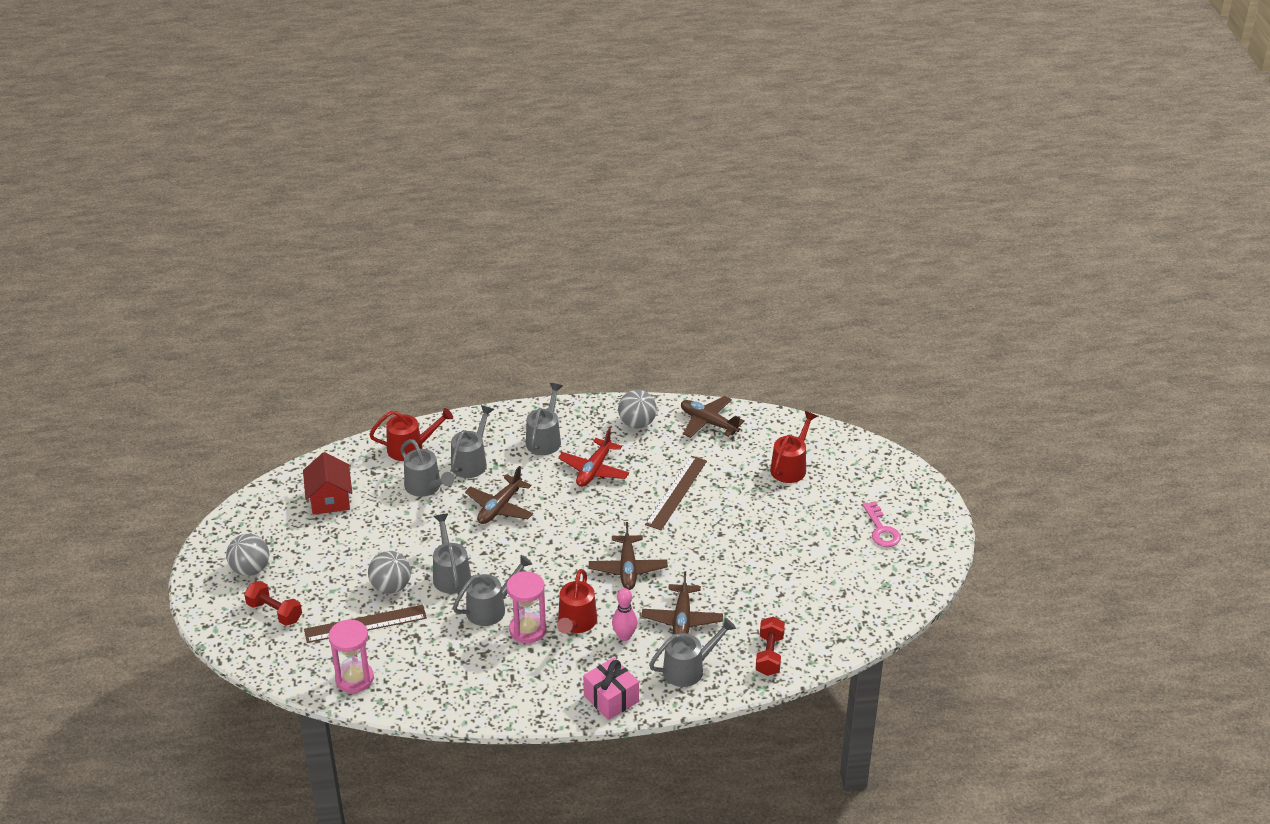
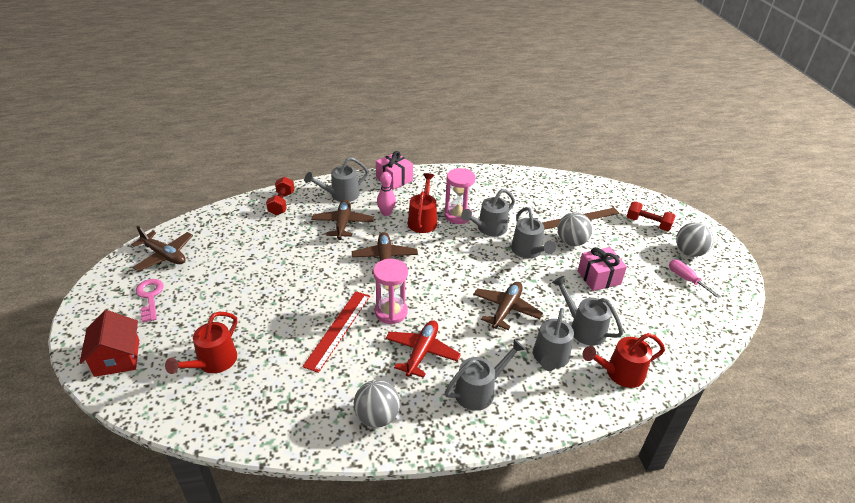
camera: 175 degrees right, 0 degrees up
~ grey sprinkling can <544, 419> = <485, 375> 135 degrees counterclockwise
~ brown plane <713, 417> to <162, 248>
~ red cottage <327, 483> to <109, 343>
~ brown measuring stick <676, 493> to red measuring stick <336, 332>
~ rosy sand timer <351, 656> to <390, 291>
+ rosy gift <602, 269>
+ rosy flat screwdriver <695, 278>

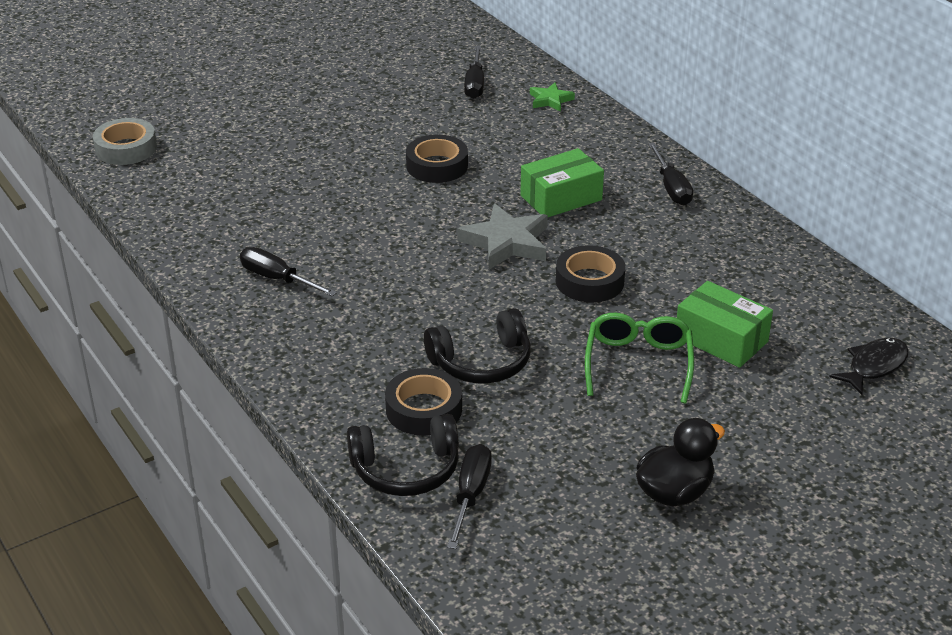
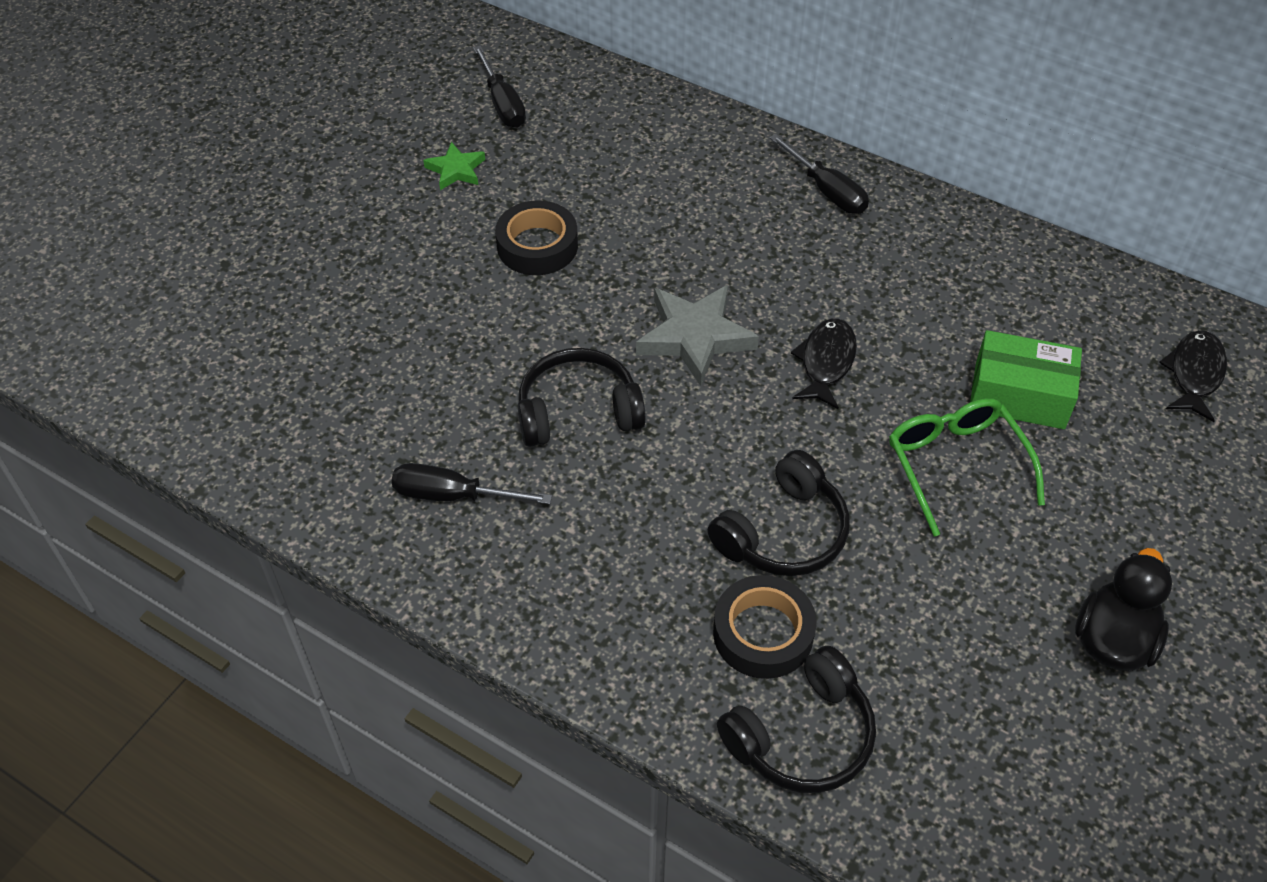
camera: 25 degrees left, 15 degrees up
~ green star <552, 97> to <454, 166>
- grey roll of tape <125, 141>
- green box <562, 182>
~ jet-black roll of tape <590, 273> to jet-black fish figure <824, 363>
- jet-black flat screwdriver <469, 496>
+ jet-black headset <582, 397>

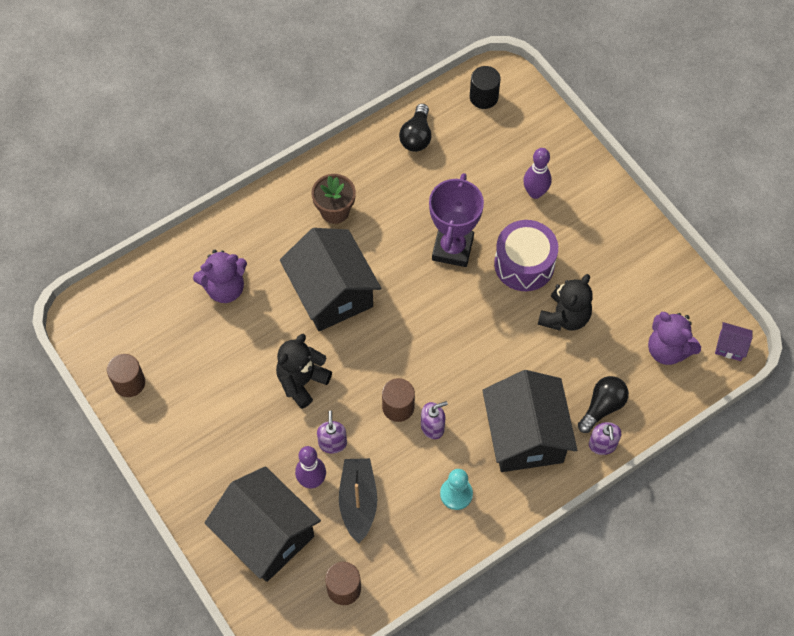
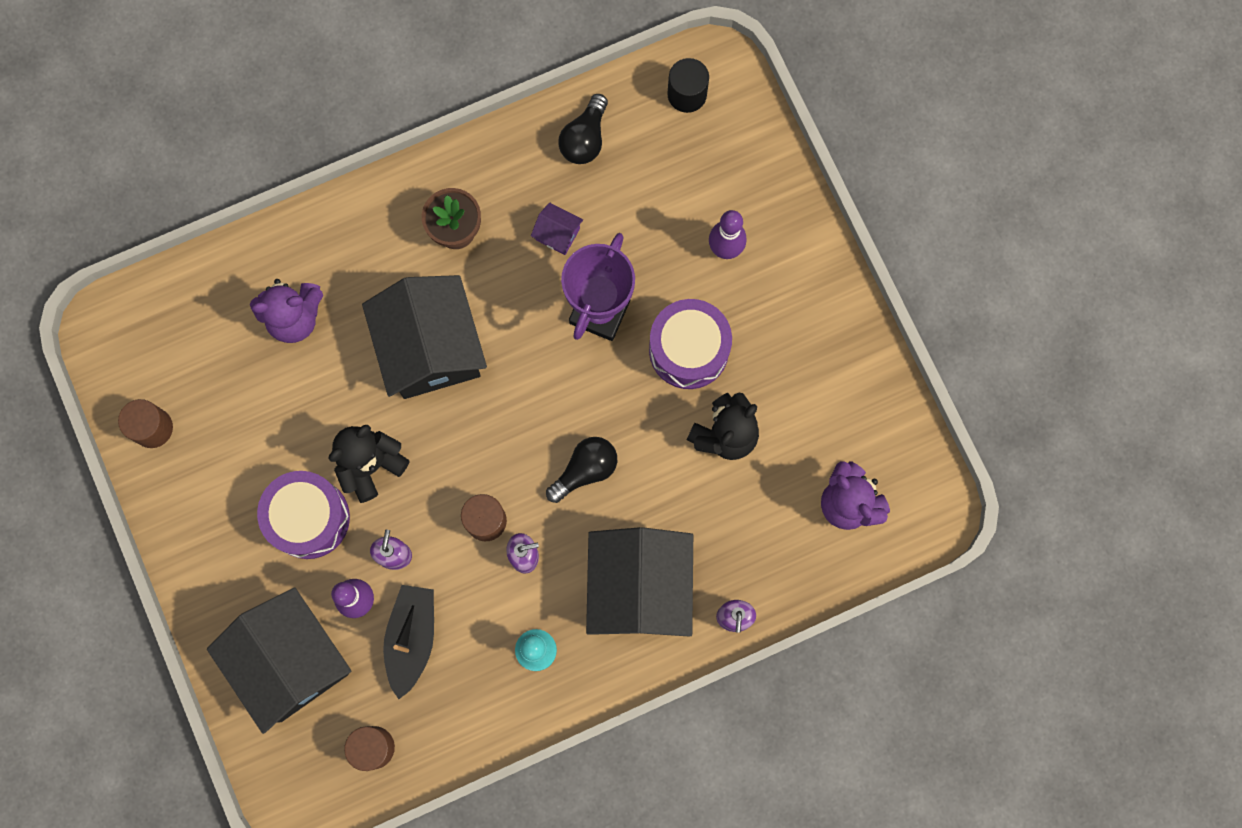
camera: 10 degrees right, 15 degrees up
~ royal purple cottage <733, 341> to <557, 228>
~ jet-black bulb <603, 404> to <581, 470>
+ royal purple toy drum <303, 515>

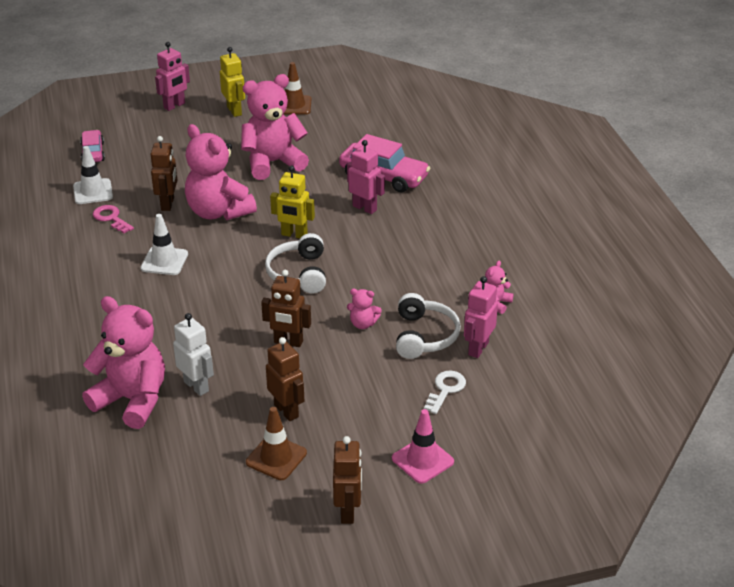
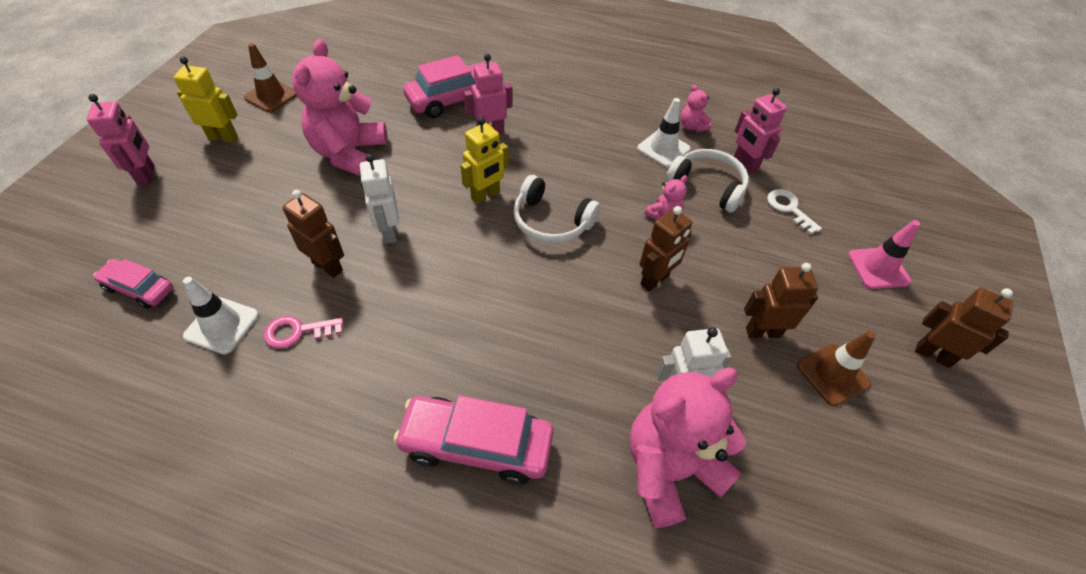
camera: 60 degrees left, 15 degrees up
~ rosy teddy bear <221, 172> to white toy robot <379, 199>
~ white safety cone <164, 244> to <664, 132>
+ rosy toy car <473, 440>

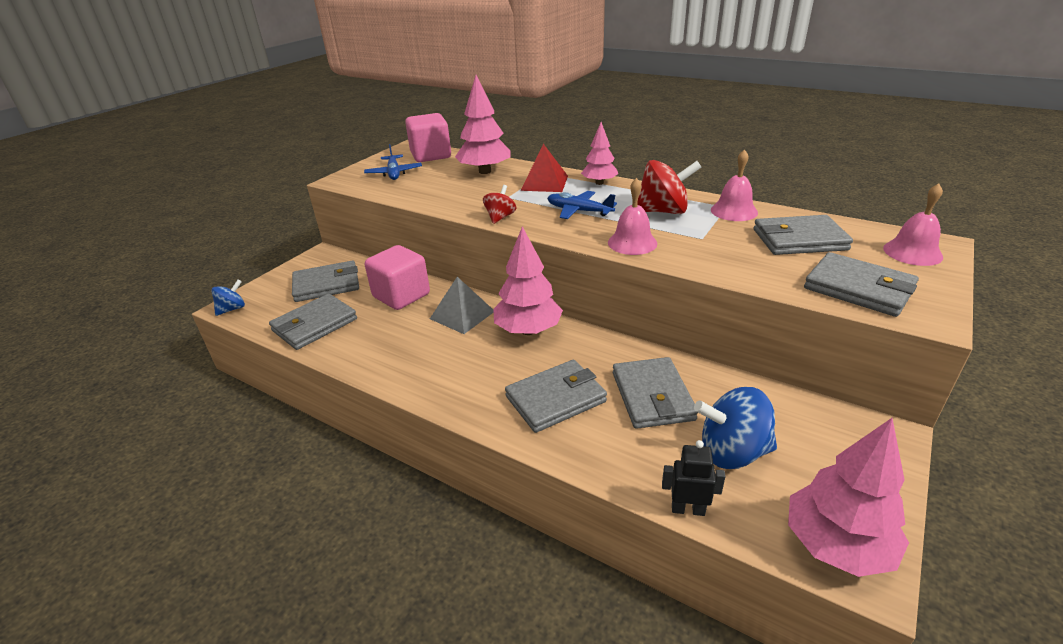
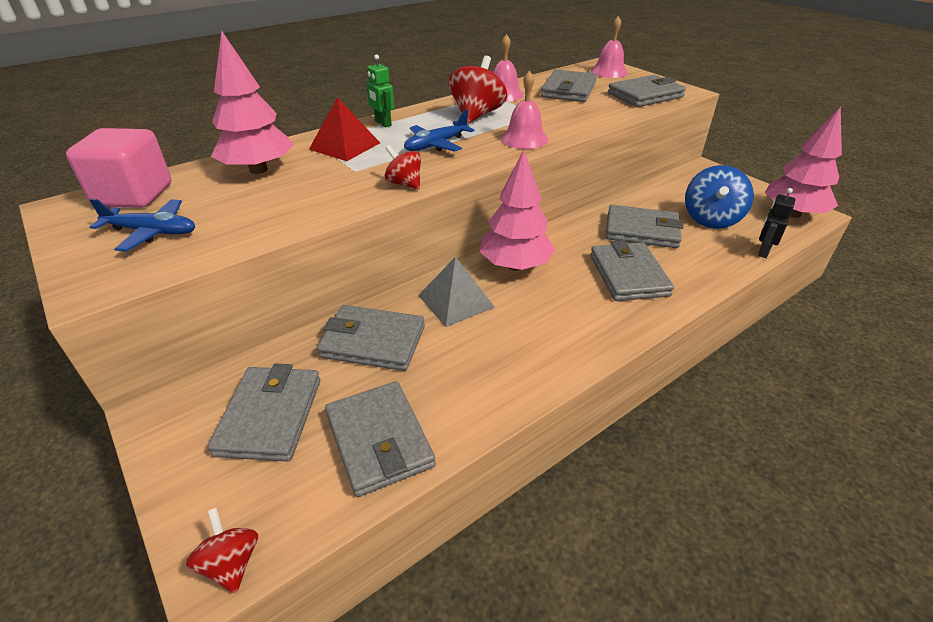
camera: 70 degrees left, 5 degrees up
~ rosy fir tree <599, 153> to green toy robot <380, 90>
~ rosy cube <397, 277> to grey card wallet <371, 338>
~ royal blue whirligig <228, 298> to red whirligig <222, 550>

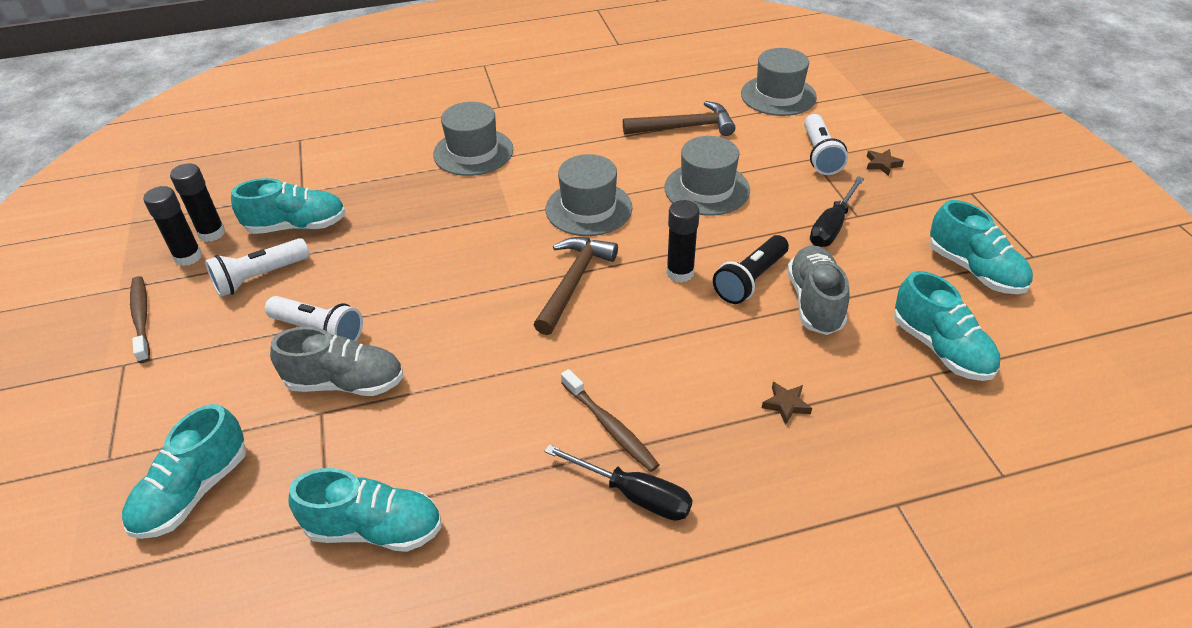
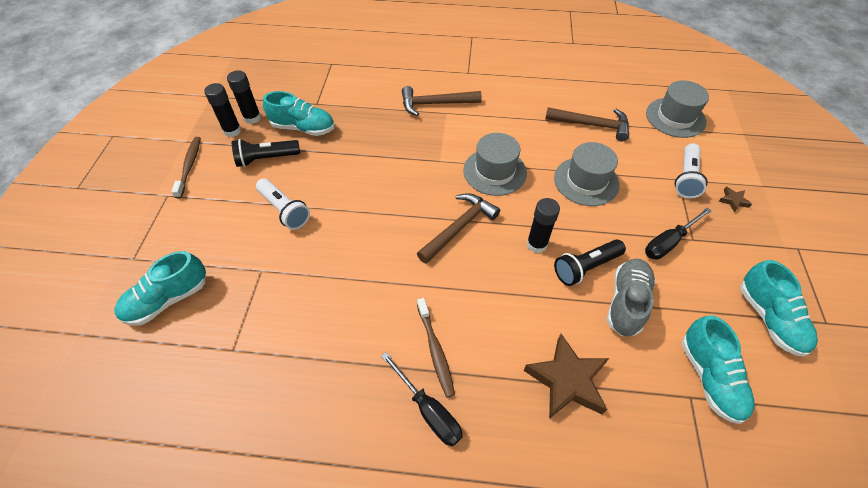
camera: 20 degrees right, 10 degrees up
~ grey hat <473, 139> to brown carpenter's hammer <442, 101>
~ white pocket torch <257, 267> to jet-black pocket torch <266, 153>
- grey sneaker <336, 361>
~ brown star <787, 403> = <566, 376> x2.27
- turquoise sneaker <365, 510>

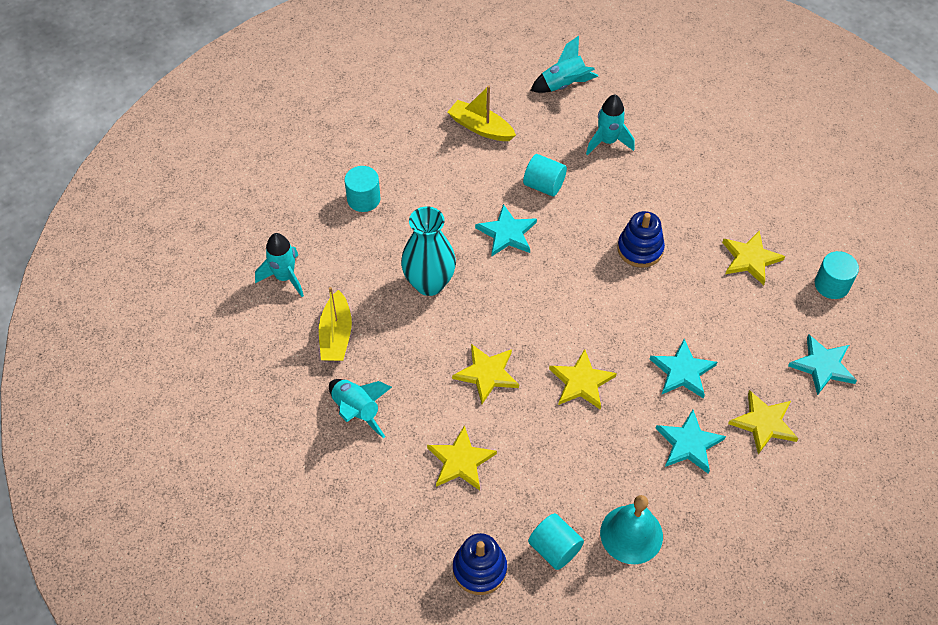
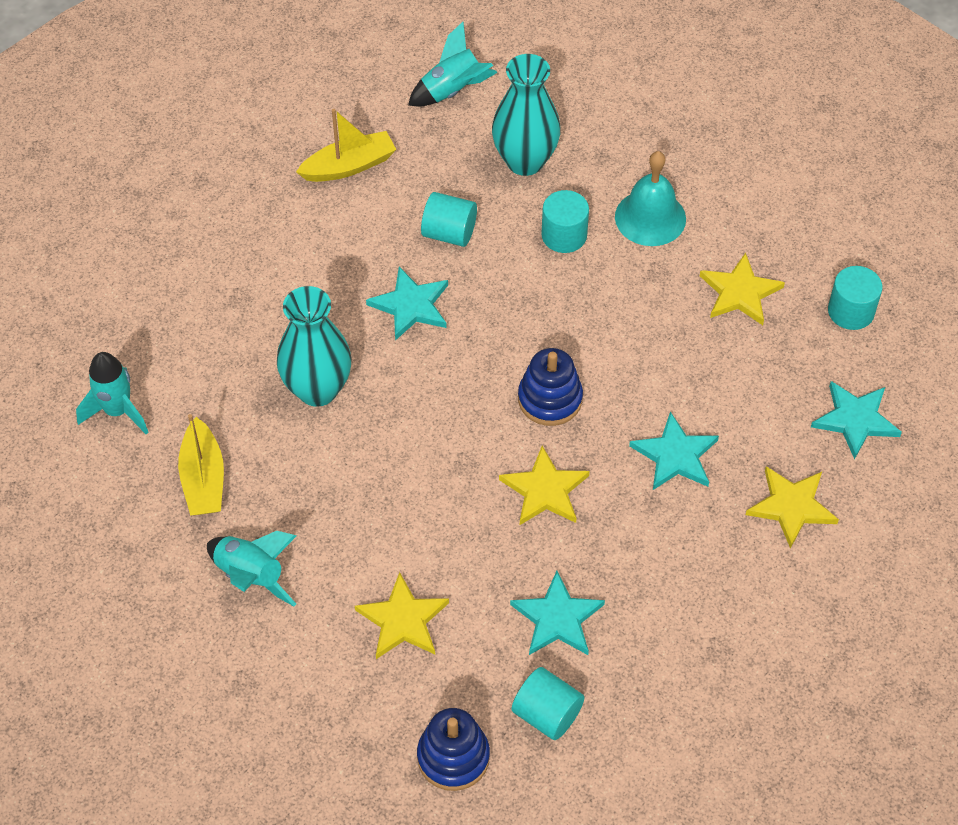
camera: 10 degrees left, 0 degrees up
~ yellow toy boat <482, 113> = <346, 145> 135 degrees clockwise
~ turquoise rocket <610, 125> to turquoise tall vase <526, 115>
~ turquoise cylinder shape <362, 189> to <565, 221>
~ royal blue stacking rings <641, 239> to <550, 387>
- yellow star <485, 374>
~ turquoise star <690, 442> to <557, 613>
~ turquoise bell <631, 529> to <650, 198>

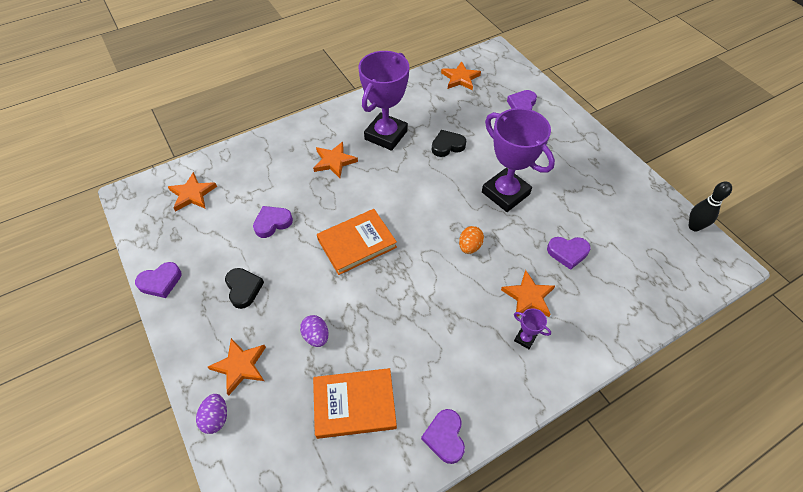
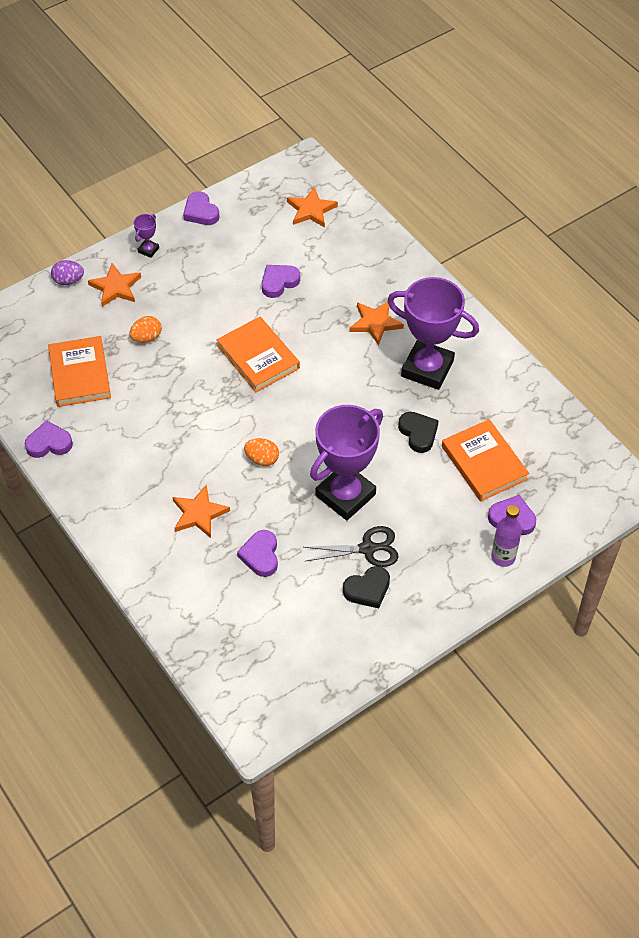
camera: 85 degrees right, 0 degrees up
- orange star <461, 75>
- jet-black tenpin <710, 206>
~ royal purple love heart <273, 222> = <281, 281> 90 degrees counterclockwise
~ jet-black love heart <244, 288> to <366, 587>
~ royal purple award cup <532, 328> to <146, 236>
~ royal purple toy egg <314, 331> to orange toy egg <146, 329>
+ orange hardback <485, 460>
+ royal purple flask <506, 536>
+ jet-black shears <351, 546>

